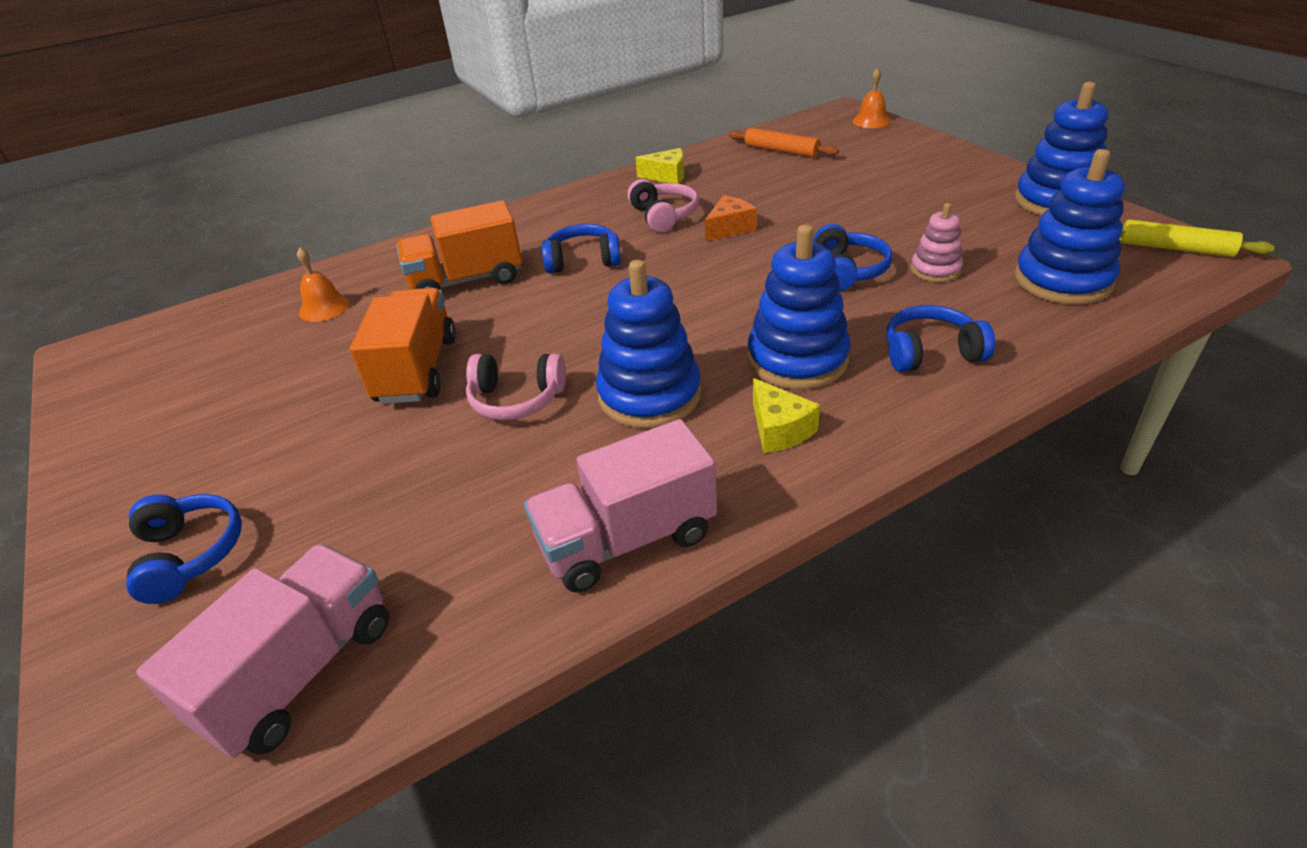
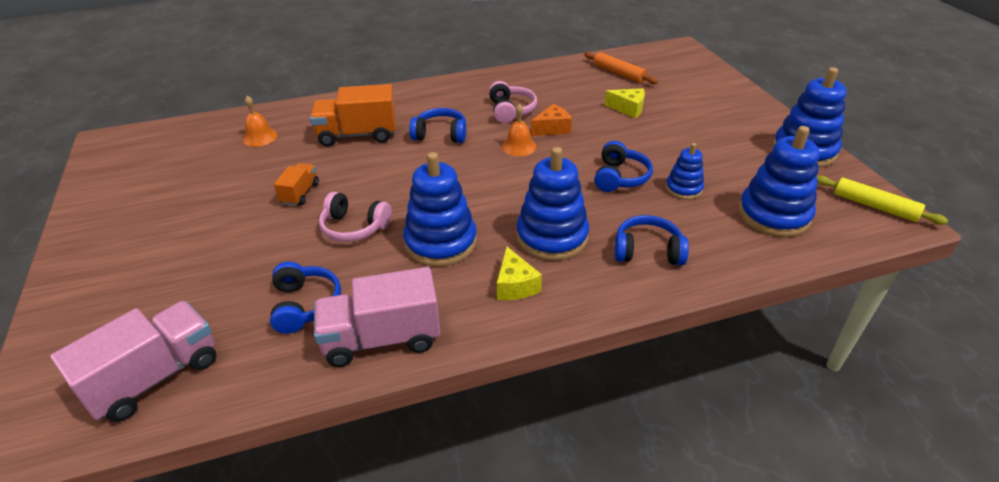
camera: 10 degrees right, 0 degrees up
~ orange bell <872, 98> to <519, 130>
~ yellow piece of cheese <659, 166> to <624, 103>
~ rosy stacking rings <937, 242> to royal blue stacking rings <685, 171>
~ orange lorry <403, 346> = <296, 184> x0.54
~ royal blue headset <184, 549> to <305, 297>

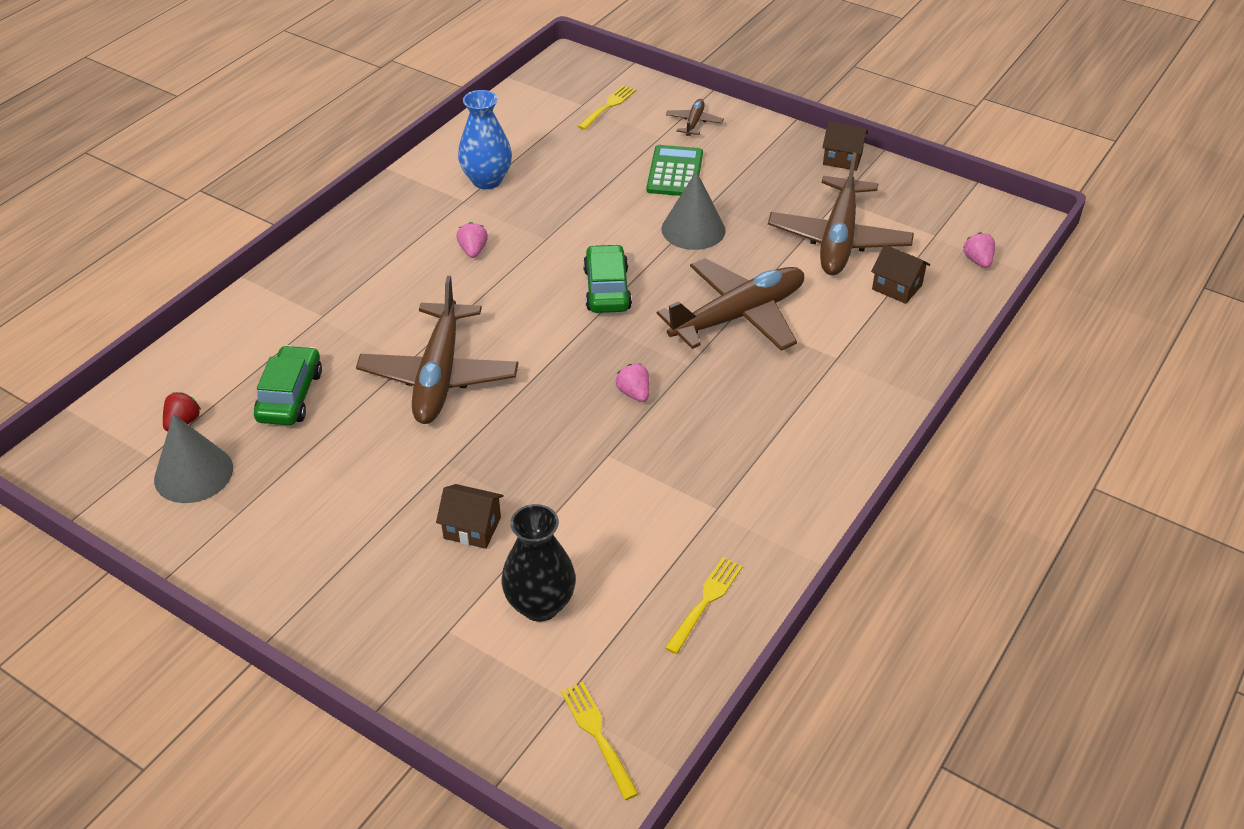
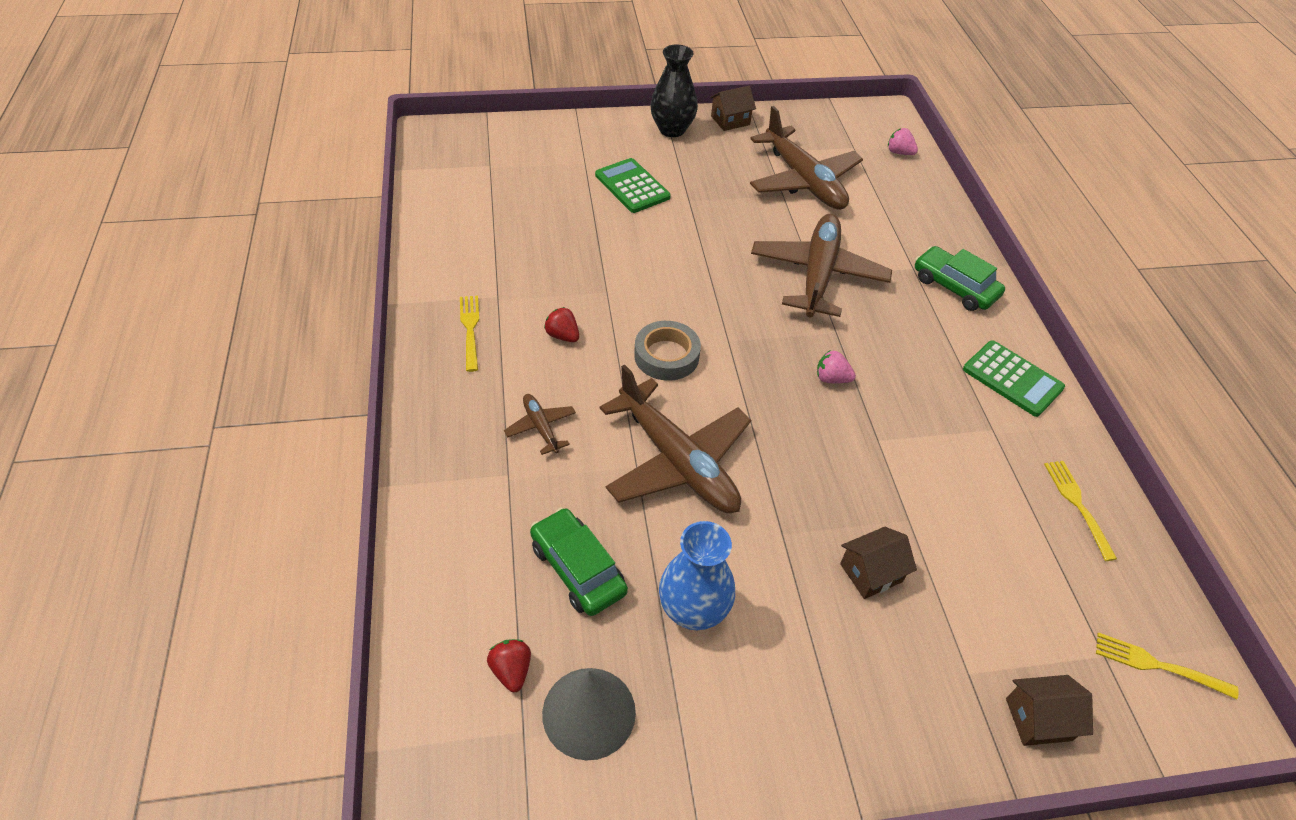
camera: 45 degrees left, 5 degrees up
~ yellow table fork <607, 107> to <469, 334>
~ royal blue tall vase <485, 139> to <697, 575>
~ brown plane <695, 117> to <540, 424>
- grey solid cone <693, 210>
~ rosy berry <472, 240> to red berry <561, 324>
~ green toy car <607, 278> to <960, 278>
~ brown cottage <900, 274> to <1049, 710>
~ jet-black tall vase <539, 563> to <674, 91>
+ grey roll of tape <667, 351>
+ green pocket calculator <1014, 378>

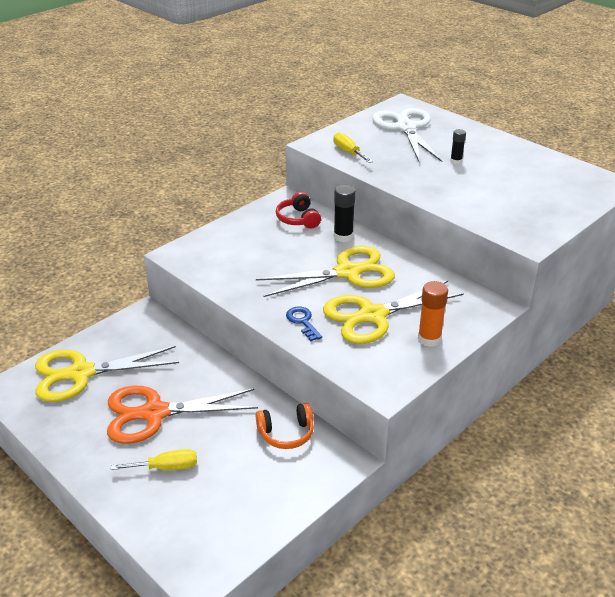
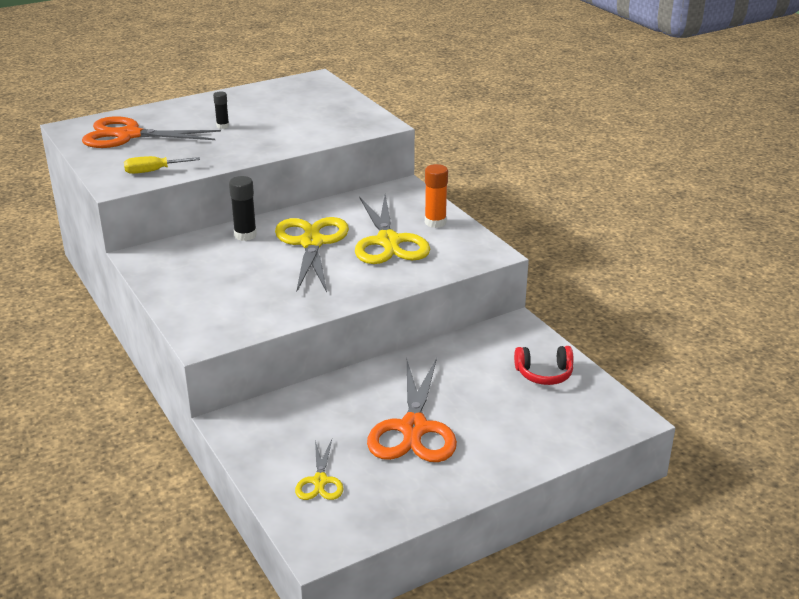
camera: 75 degrees left, 5 degrees down
~ white shears <407, 135> to orange shears <151, 132>
~ red headset <298, 210> to <544, 365>
- royal blue key <304, 324>
~ yellow shears <107, 374> = <319, 470> x0.51
- orange headset <285, 426>
- yellow flat screwdriver <154, 459>

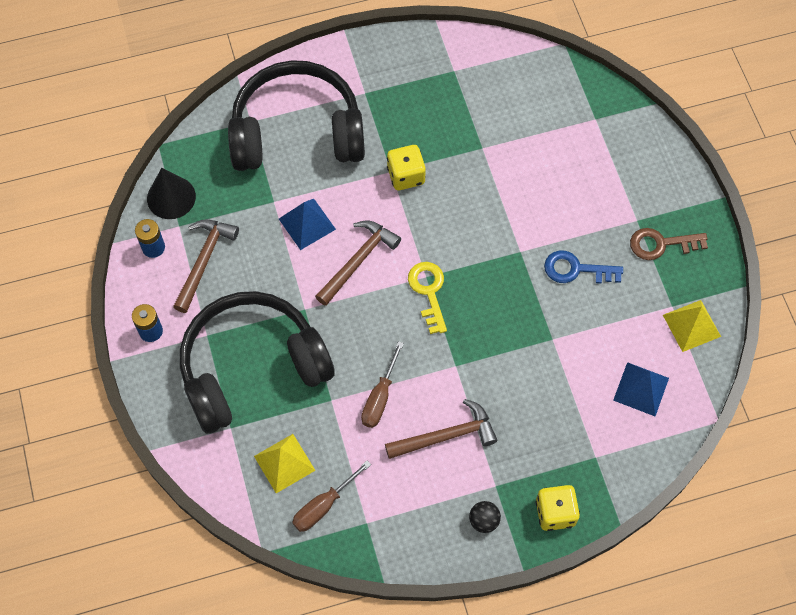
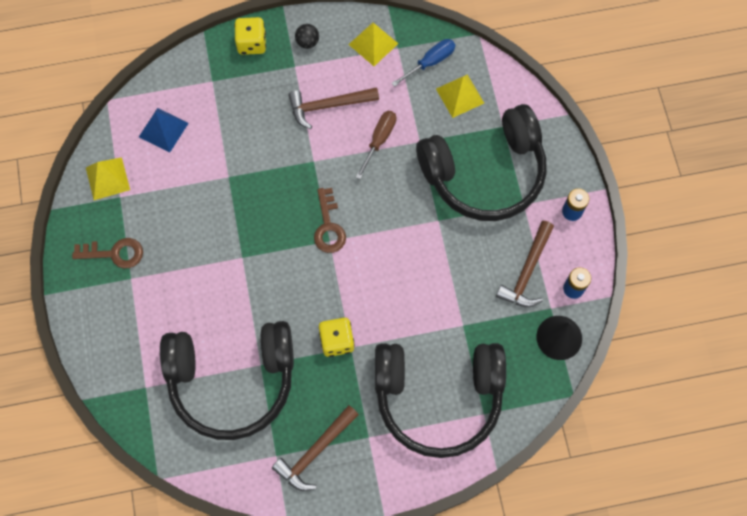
camera: 175 degrees left, 5 degrees up
- royal blue solid pyramid <307, 224>
~ brown carpenter's hammer <358, 263> to <315, 448>
- royal blue key <583, 267>
~ yellow key <427, 298> to brown key <330, 220>
~ brown flat screwdriver <331, 496> to royal blue flat screwdriver <423, 63>
+ yellow solid pyramid <373, 44>
+ jet-black headset <227, 380>

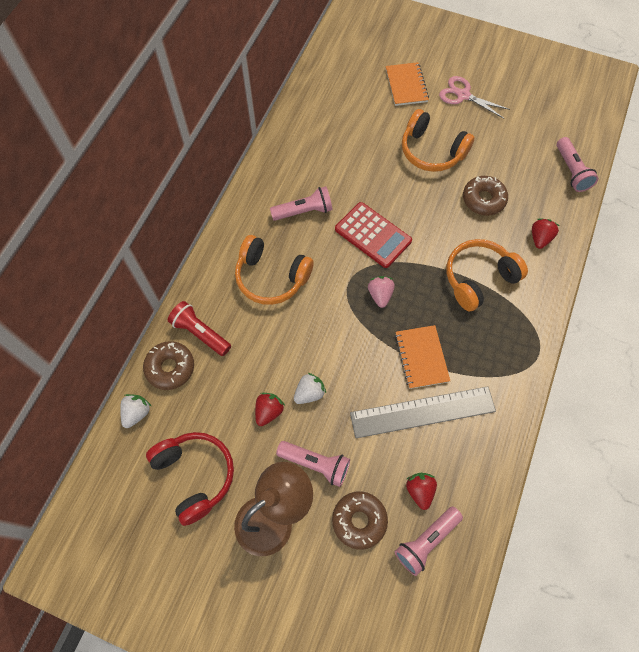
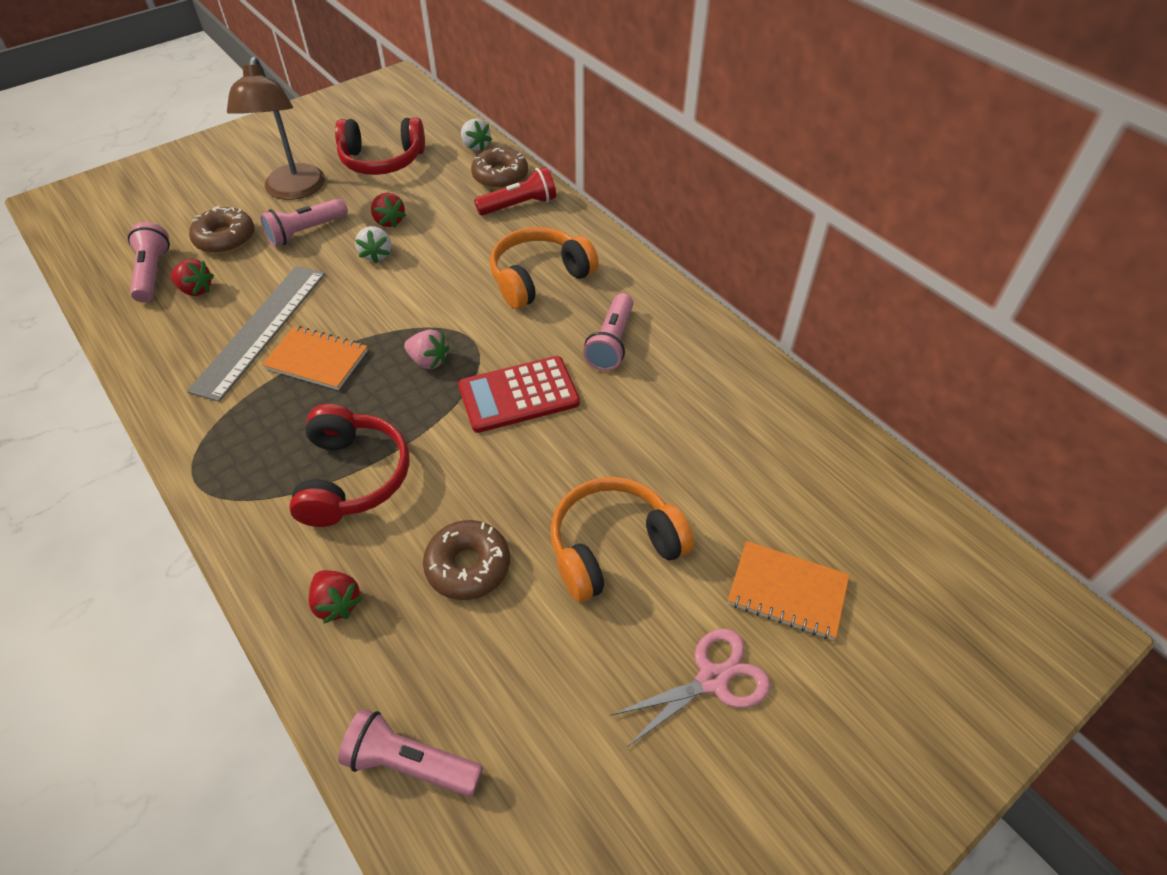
camera: 120 degrees right, 15 degrees down
~ orange headset <487, 275> to red headset <349, 465>

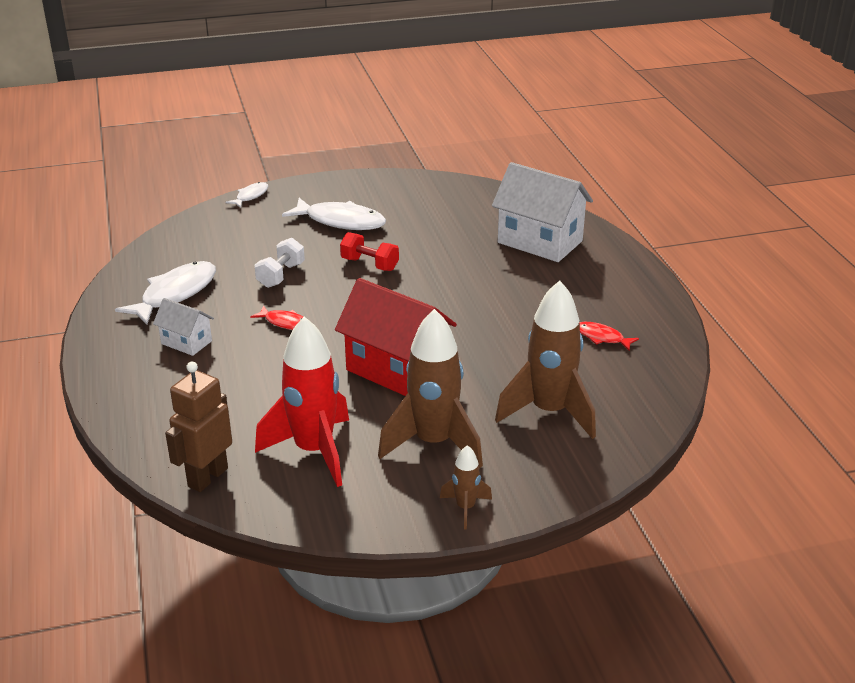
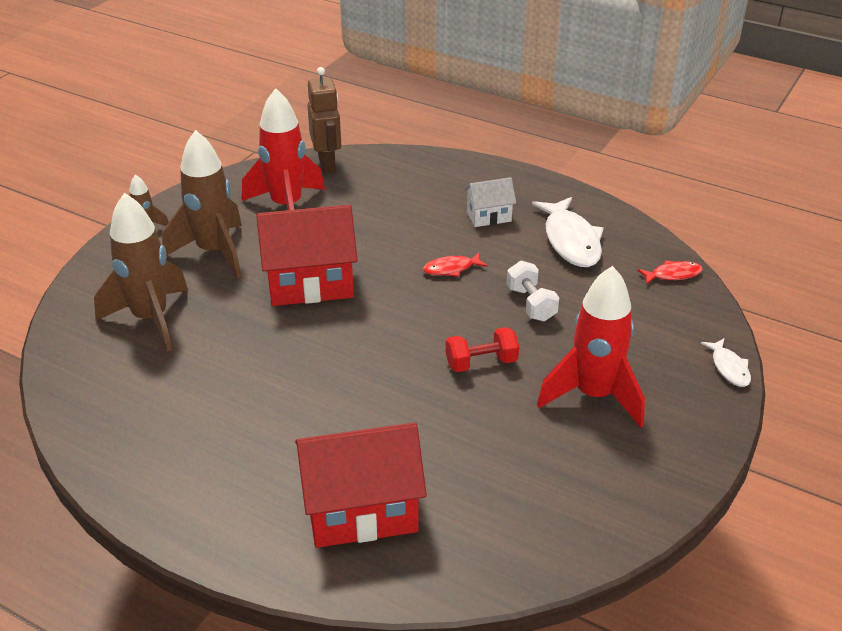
camera: 135 degrees right, 5 degrees up
~ white cottage <542, 212> to red cottage <361, 485>
~ white fish figure <334, 214> to red rocket <591, 347>
~ red fish figure <609, 336> to <670, 272>

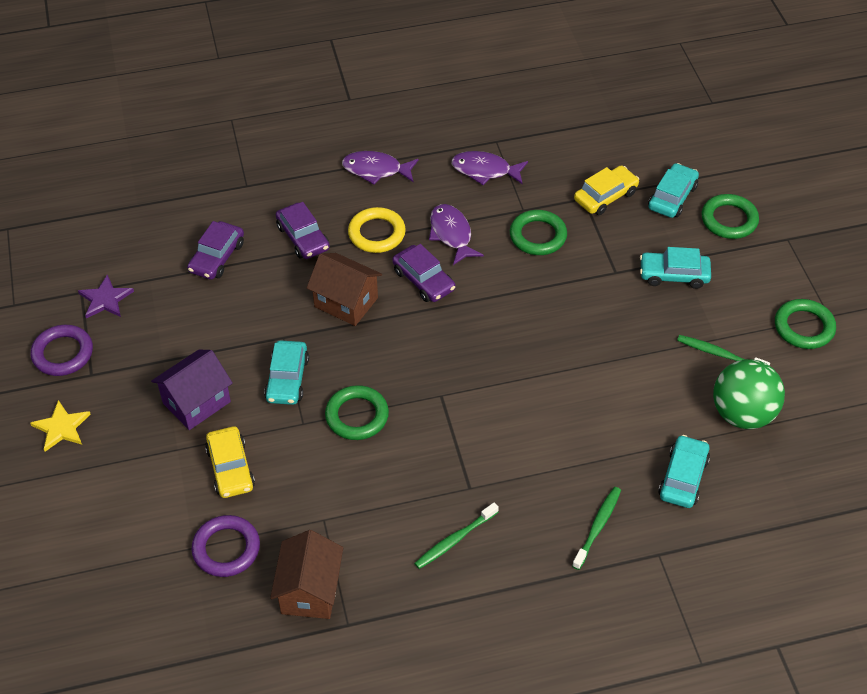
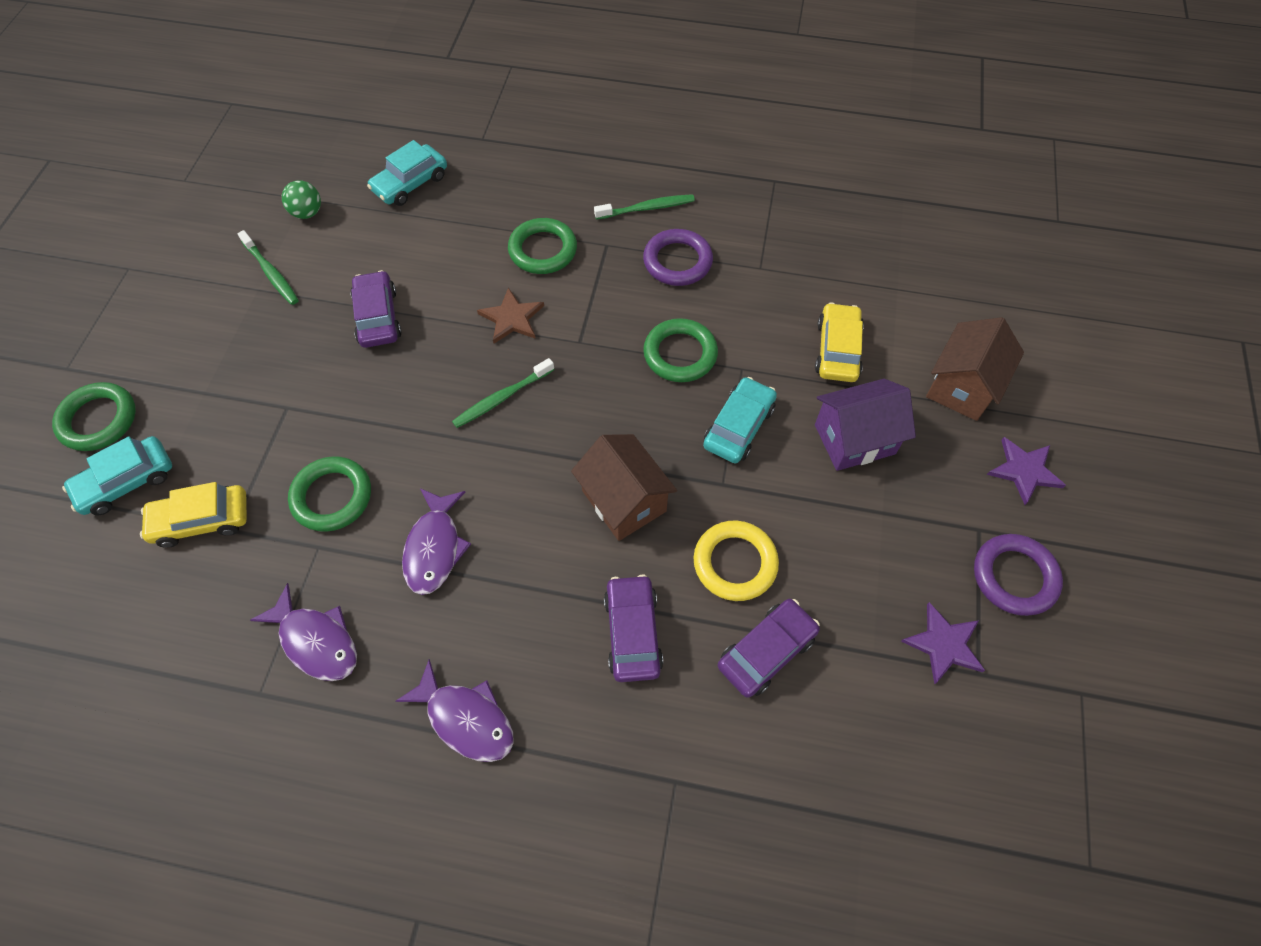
camera: 155 degrees left, 10 degrees up
~ yellow ring <377, 230> to <736, 561>
~ royal purple toy car <424, 273> to <376, 309>
- turquoise toy car <675, 268>
~ green ring <805, 324> to <542, 246>
~ green play ball <749, 394> = <301, 199> x0.50
~ yellow star <60, 426> to royal purple star <1026, 471>
~ green tooth brush <596, 528> to <503, 393>
~ royal purple ring <225, 546> to <678, 257>
~ brown cottage <306, 574> to <975, 369>
+ brown star <510, 315>

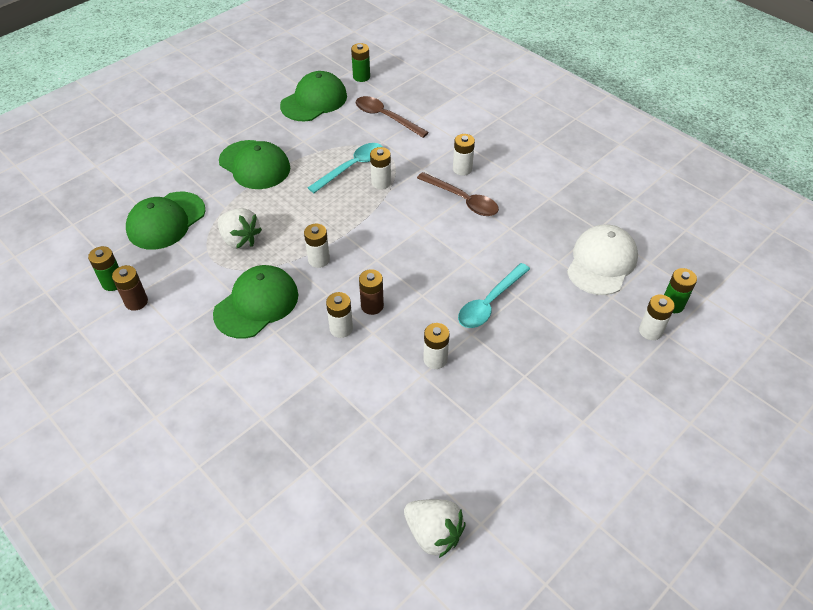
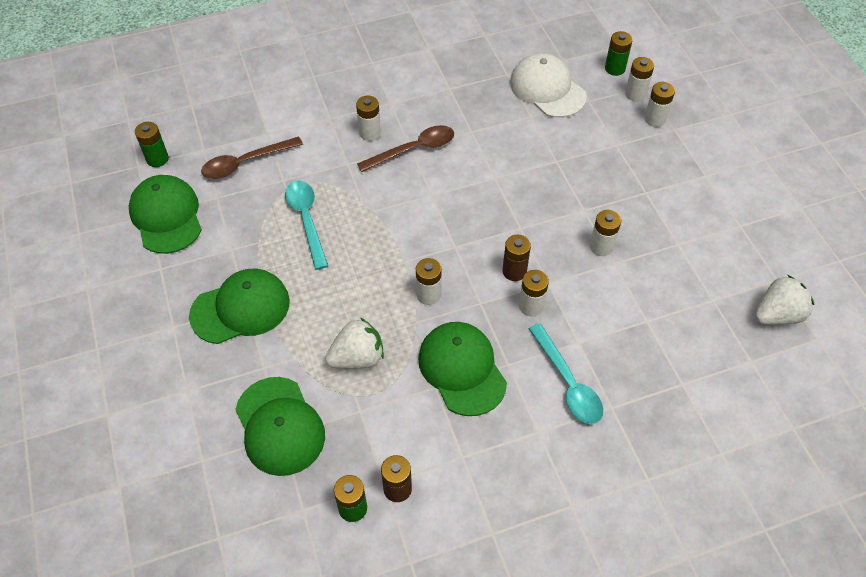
camera: 65 degrees left, 5 degrees up
~ white battery <380, 168> to <659, 104>
~ turquoise spoon <494, 295> to <566, 373>

